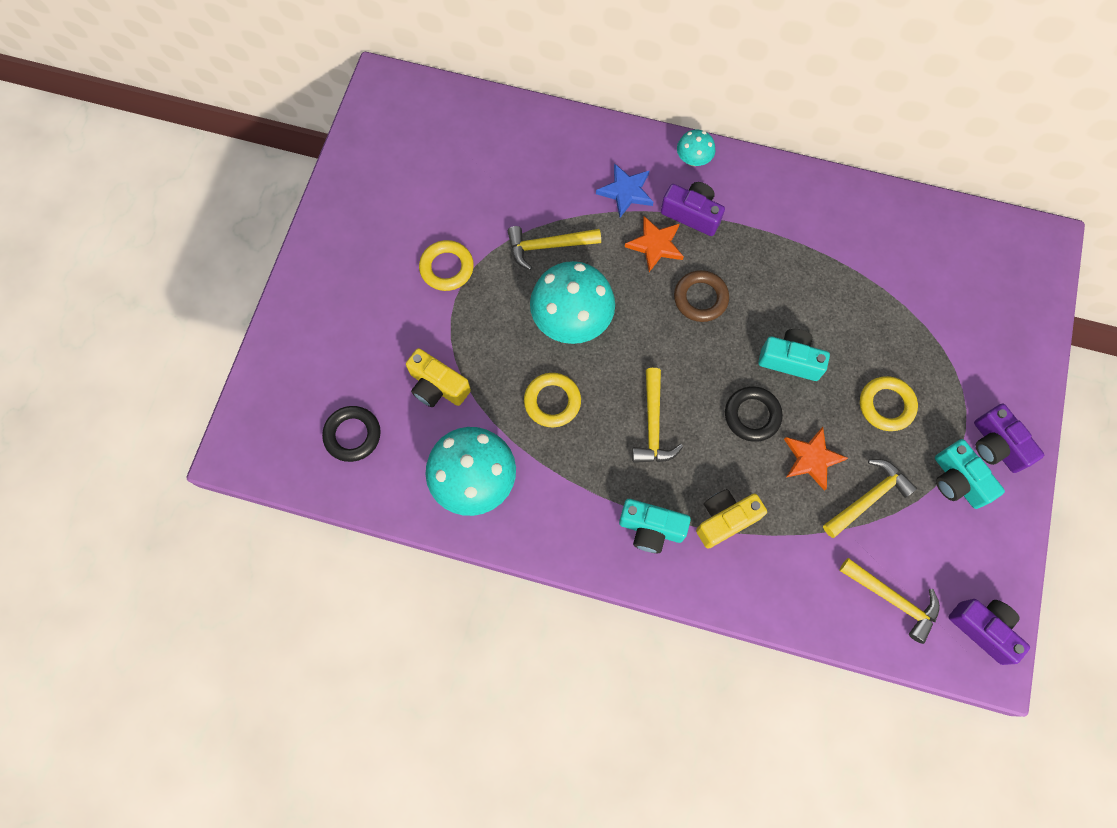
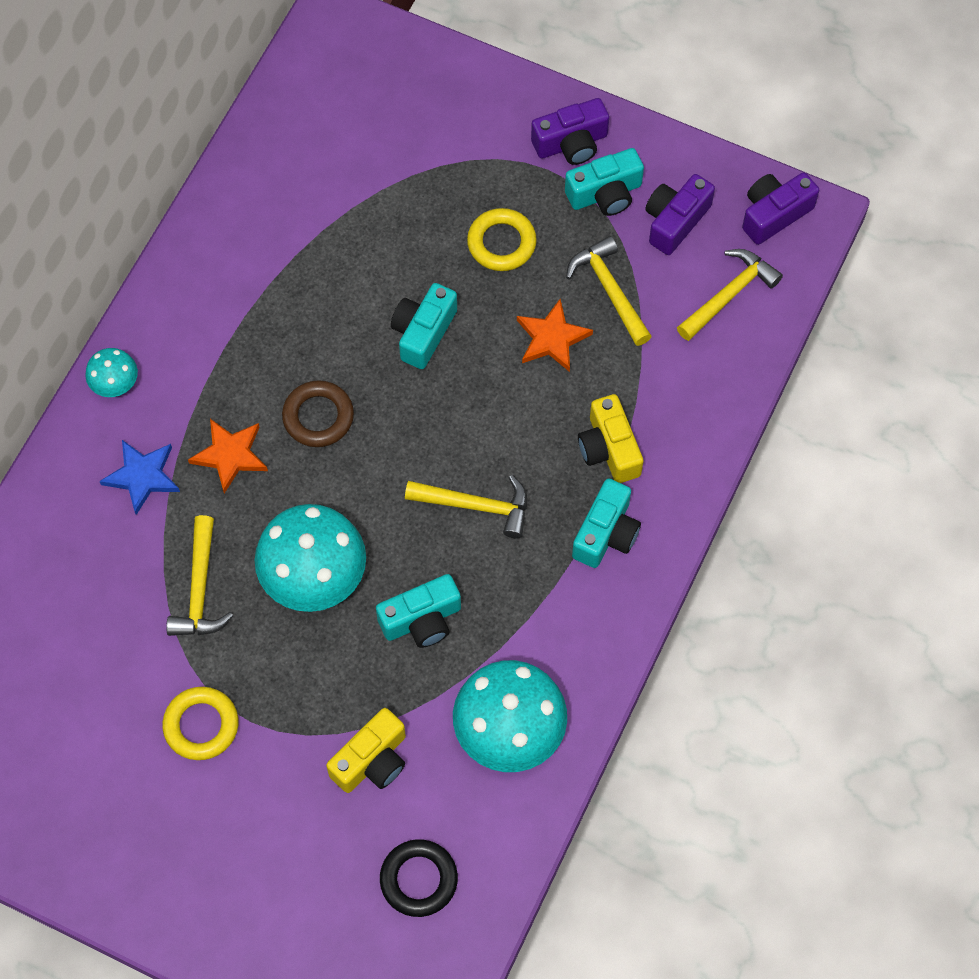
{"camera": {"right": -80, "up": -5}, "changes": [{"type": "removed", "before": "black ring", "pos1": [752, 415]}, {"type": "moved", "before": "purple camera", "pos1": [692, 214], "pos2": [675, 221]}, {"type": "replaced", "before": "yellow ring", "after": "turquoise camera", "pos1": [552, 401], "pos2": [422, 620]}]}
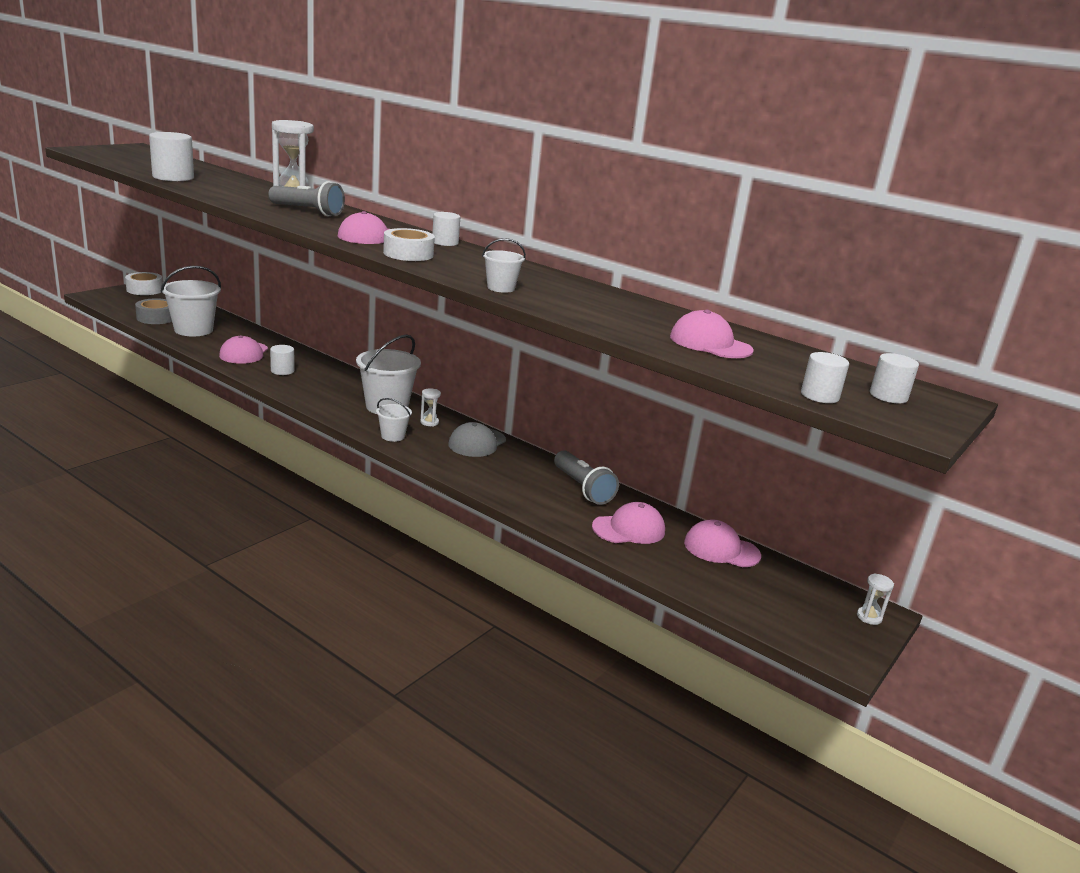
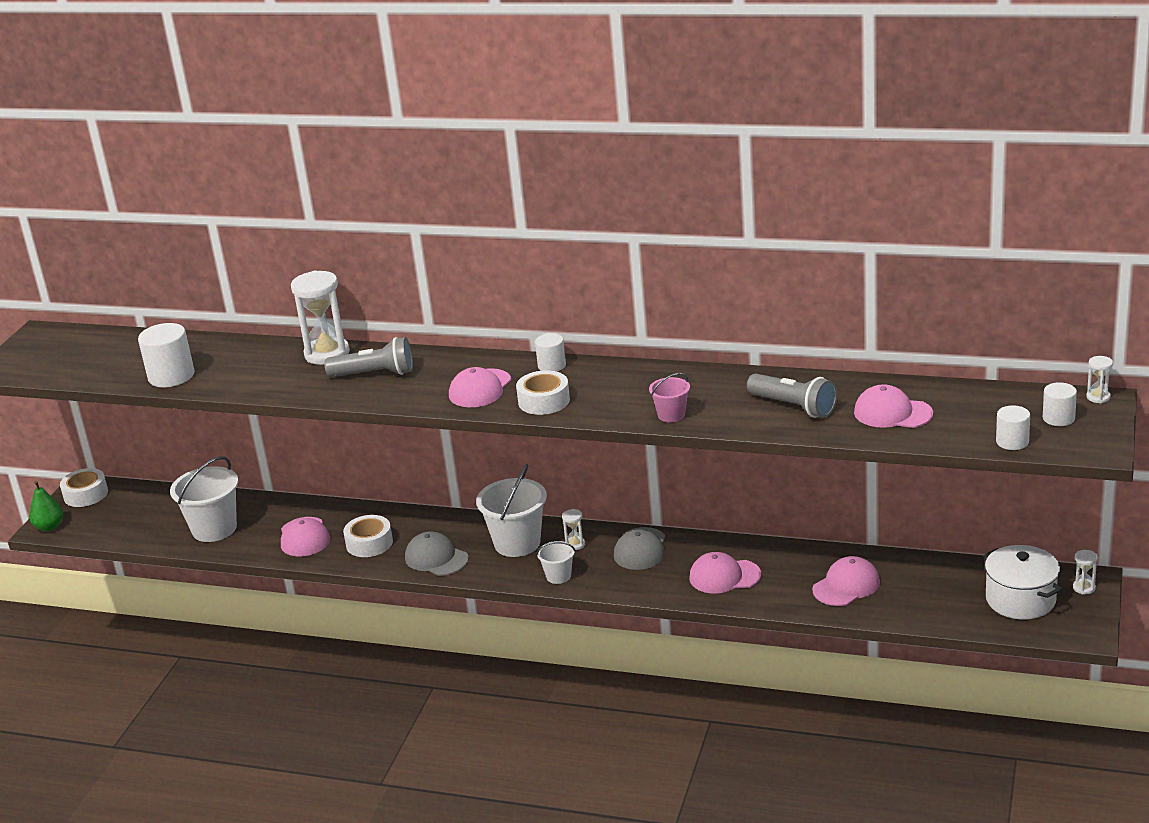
{"camera": {"right": -15, "up": 5}, "changes": [{"type": "removed", "before": "grey tape", "pos1": [156, 318]}, {"type": "added", "after": "green pear", "pos2": [49, 527]}, {"type": "added", "after": "grey cap", "pos2": [436, 558]}, {"type": "added", "after": "white pot", "pos2": [1020, 600]}, {"type": "added", "after": "white hourglass", "pos2": [1098, 397]}, {"type": "moved", "before": "grey flashlight", "pos1": [582, 488], "pos2": [794, 407]}, {"type": "moved", "before": "pink cap", "pos1": [721, 549], "pos2": [724, 576]}, {"type": "replaced", "before": "white cylinder", "after": "white tape", "pos1": [282, 371], "pos2": [369, 543]}, {"type": "recoloured", "before": "white bucket", "after": "pink bucket", "pos1": [501, 288], "pos2": [671, 415]}]}
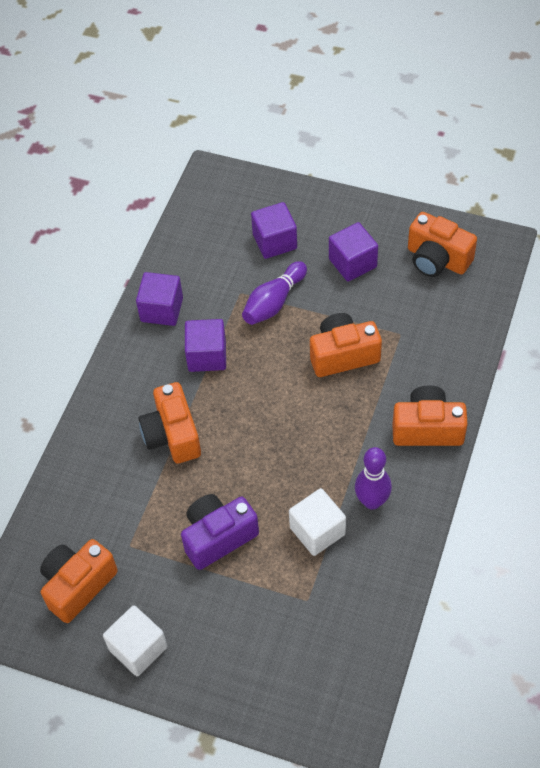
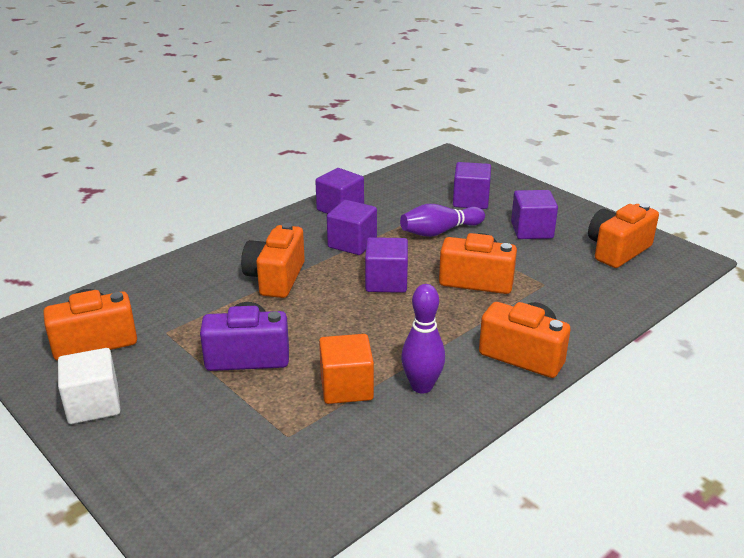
{"camera": {"right": 25, "up": -25}, "changes": [{"type": "added", "after": "purple cube", "pos2": [386, 282]}, {"type": "recoloured", "before": "white cube", "after": "orange cube", "pos1": [317, 531], "pos2": [346, 387]}, {"type": "turned", "before": "orange camera", "pos1": [437, 259], "pos2": [617, 250], "turn": 75}]}
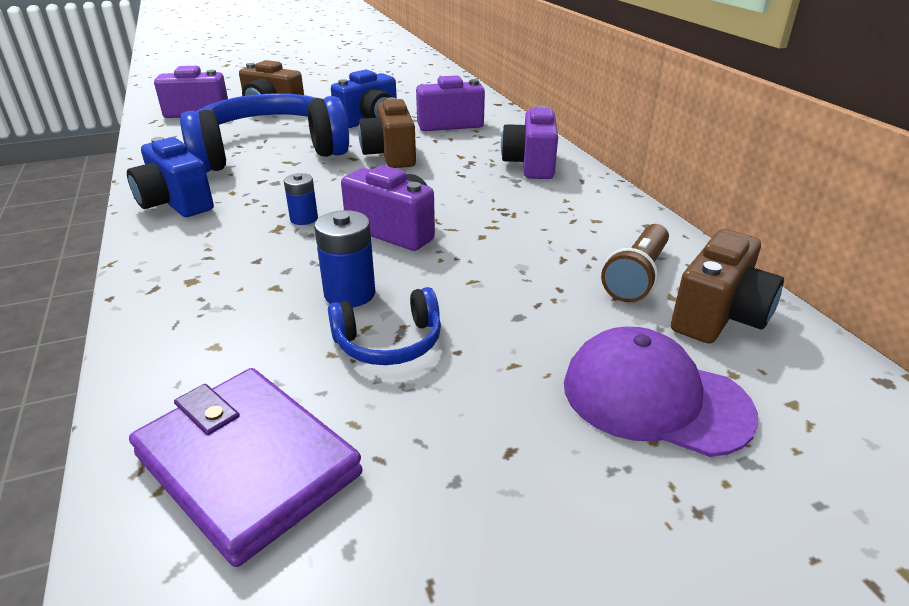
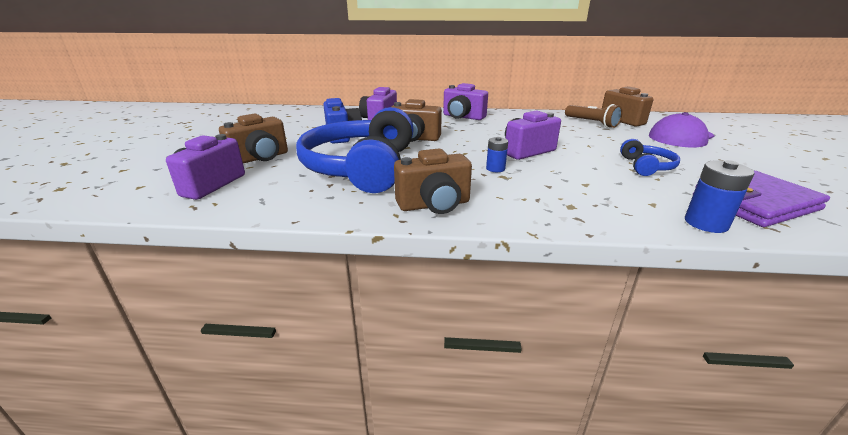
{"camera": {"right": -65, "up": -5}, "changes": [{"type": "moved", "before": "blue battery", "pos1": [350, 294], "pos2": [706, 223]}, {"type": "recoloured", "before": "blue camera", "after": "brown camera", "pos1": [175, 203], "pos2": [434, 205]}]}
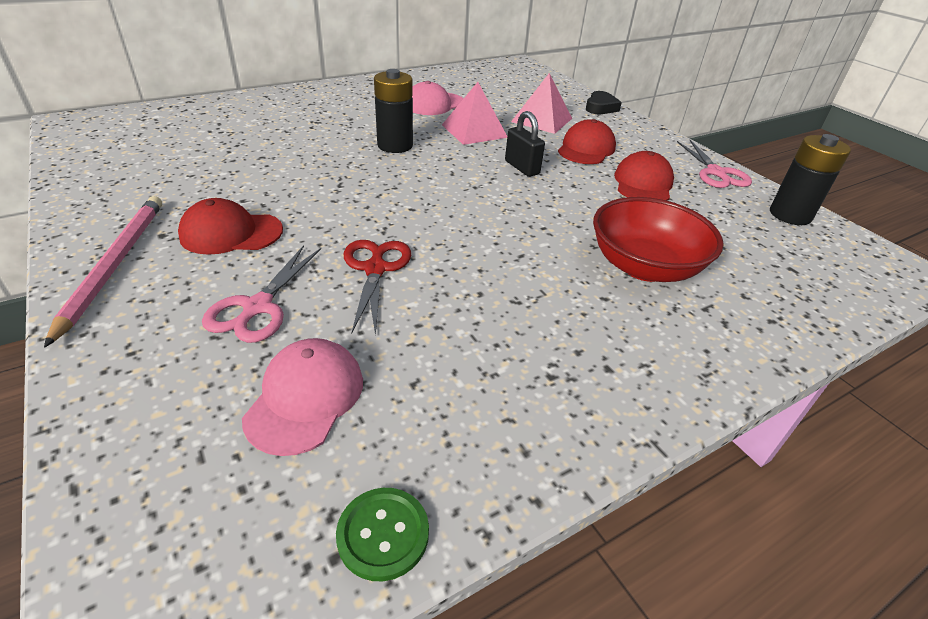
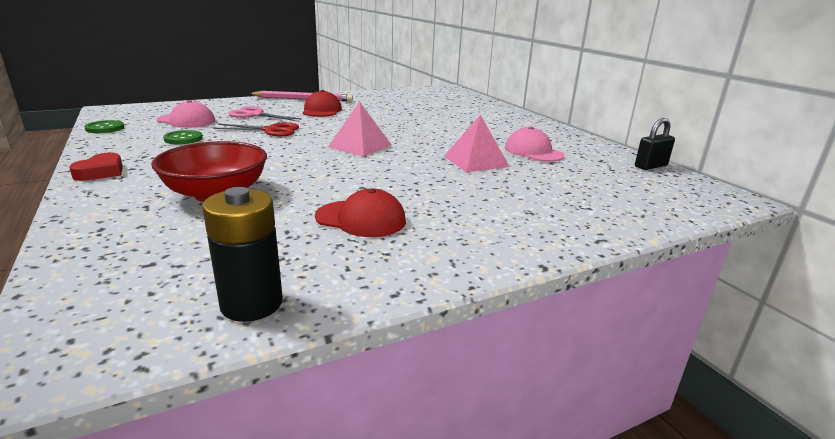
{"camera": {"right": 95, "up": -15}, "changes": [{"type": "removed", "before": "black battery", "pos1": [395, 145]}, {"type": "removed", "before": "red cap", "pos1": [586, 149]}, {"type": "removed", "before": "black heart", "pos1": [600, 107]}, {"type": "removed", "before": "pink scissors", "pos1": [716, 173]}, {"type": "added", "after": "red heart", "pos2": [101, 172]}, {"type": "added", "after": "green button", "pos2": [183, 139]}, {"type": "moved", "before": "black padlock", "pos1": [522, 168], "pos2": [650, 166]}, {"type": "moved", "before": "pink pyramid", "pos1": [542, 120], "pos2": [360, 146]}]}
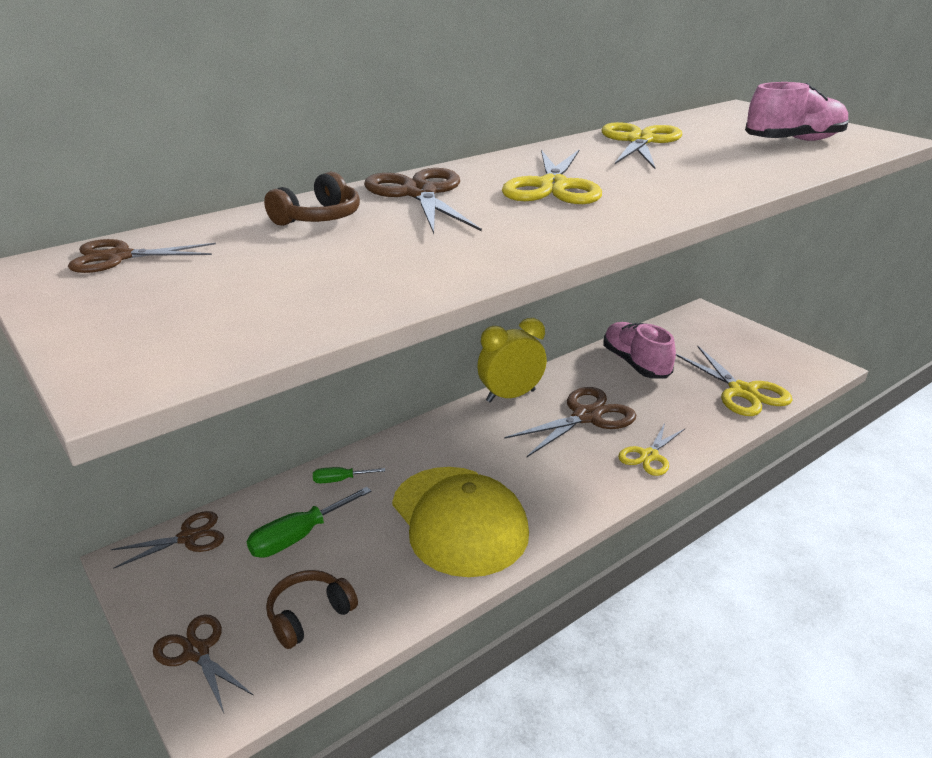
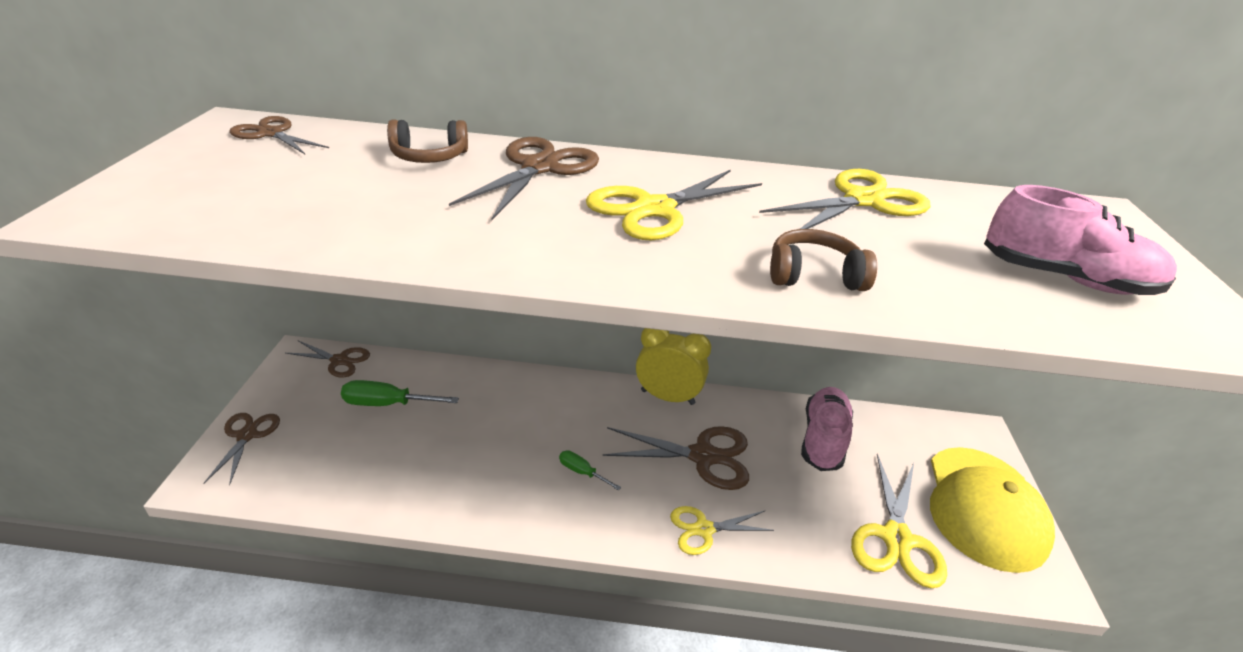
{"camera": {"right": 40, "up": 5}, "changes": [{"type": "moved", "before": "brown headphones", "pos1": [309, 615], "pos2": [814, 275]}, {"type": "moved", "before": "green screwdriver", "pos1": [340, 480], "pos2": [582, 472]}, {"type": "moved", "before": "yellow cap", "pos1": [459, 520], "pos2": [984, 507]}]}
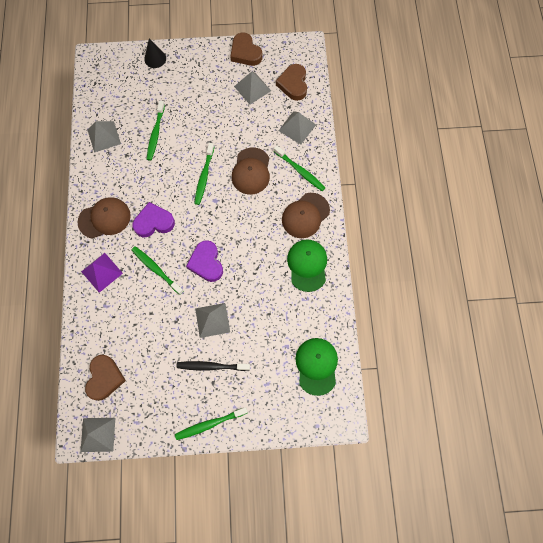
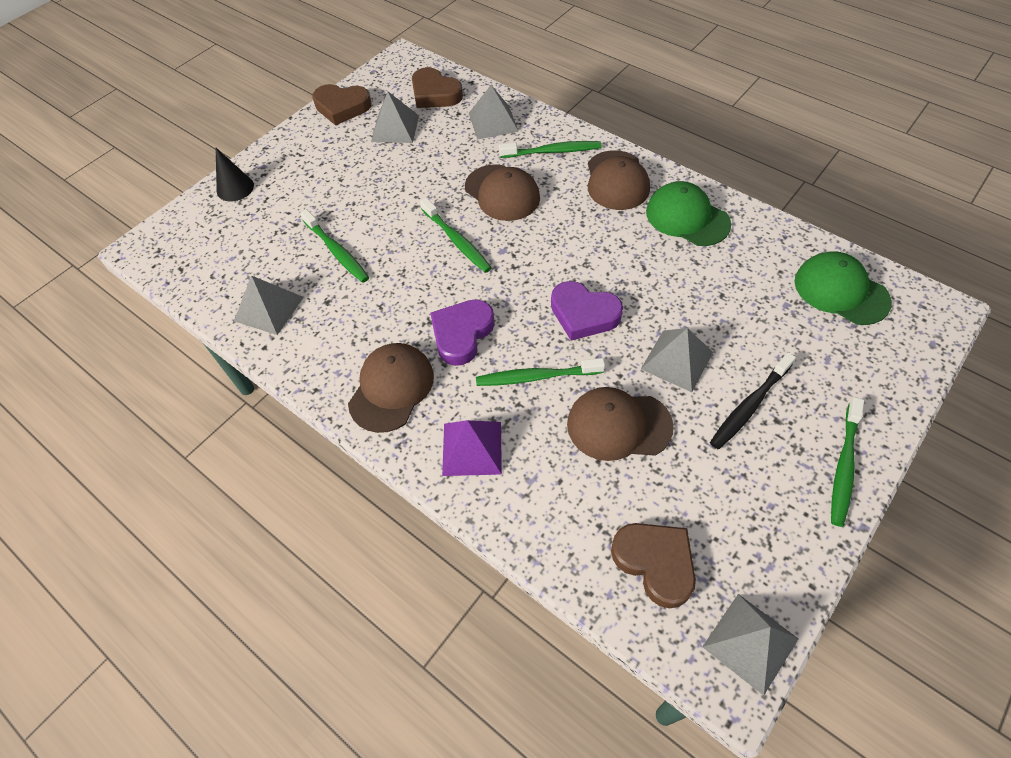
{"camera": {"right": -45, "up": -15}, "changes": [{"type": "added", "after": "brown cap", "pos2": [618, 425]}]}
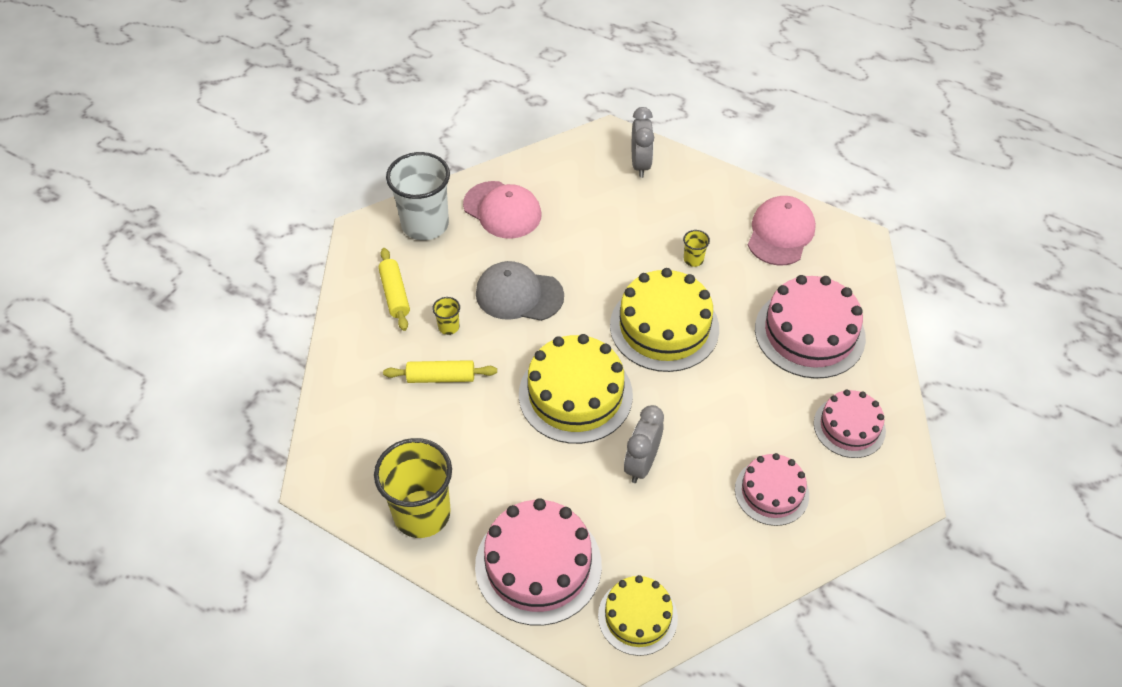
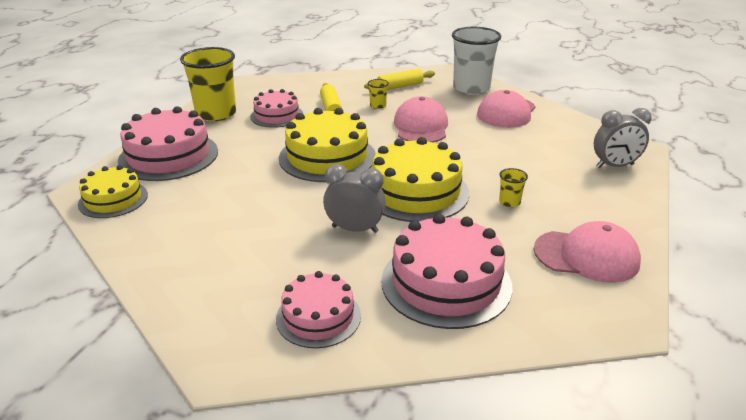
{"camera": {"right": 80, "up": -20}, "changes": [{"type": "moved", "before": "grey clock", "pos1": [641, 464], "pos2": [355, 229]}, {"type": "moved", "before": "pink cake", "pos1": [771, 492], "pos2": [276, 115]}, {"type": "recoloured", "before": "grey cap", "after": "pink cap", "pos1": [519, 295], "pos2": [421, 126]}]}
